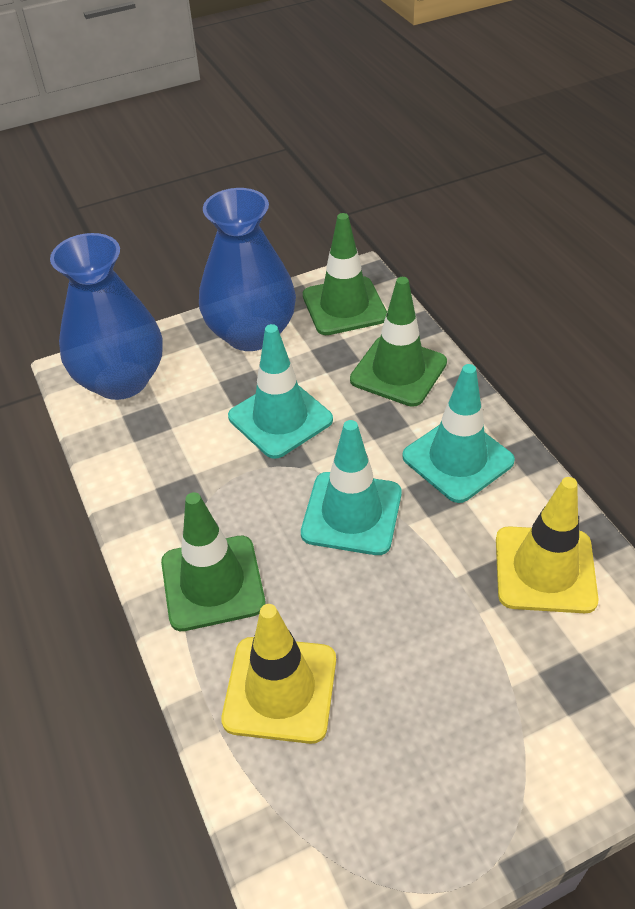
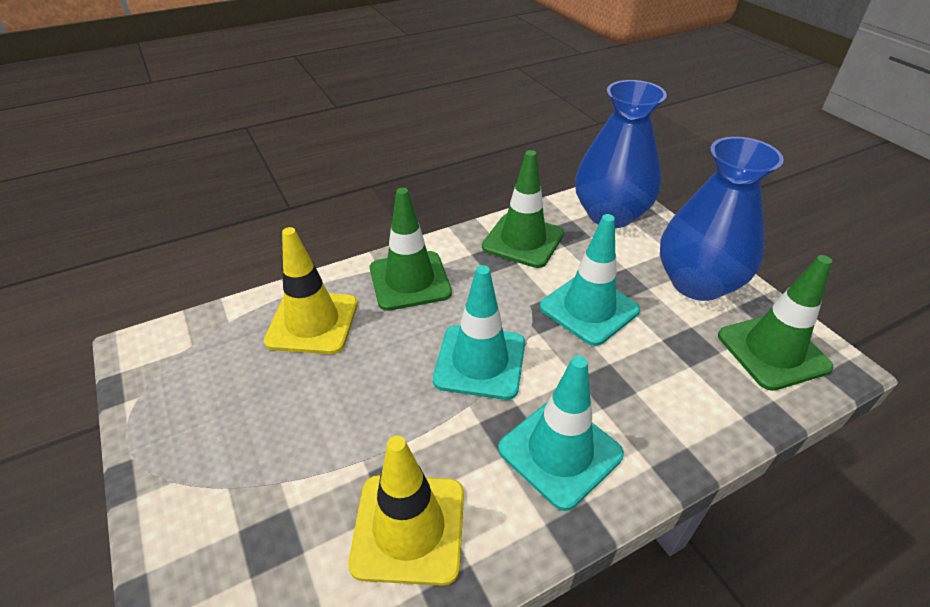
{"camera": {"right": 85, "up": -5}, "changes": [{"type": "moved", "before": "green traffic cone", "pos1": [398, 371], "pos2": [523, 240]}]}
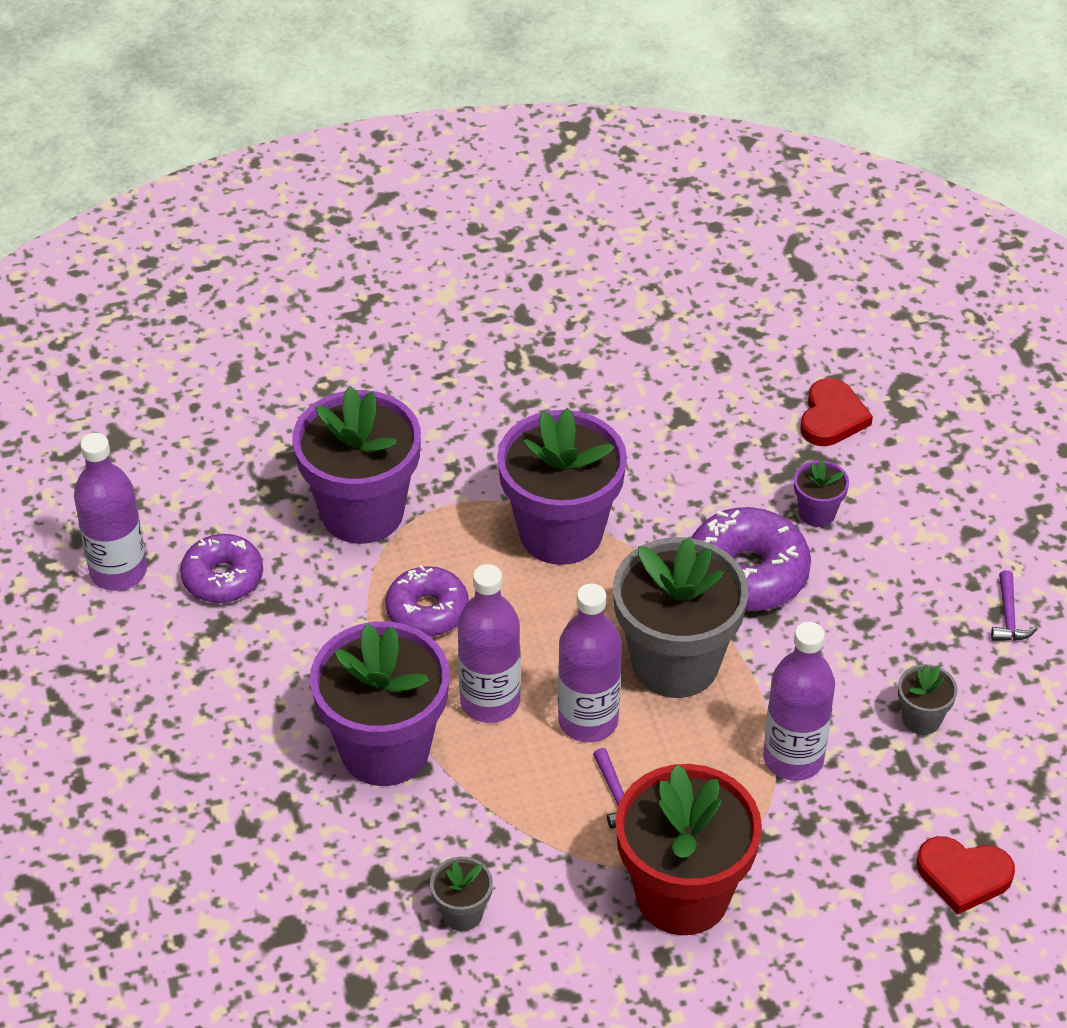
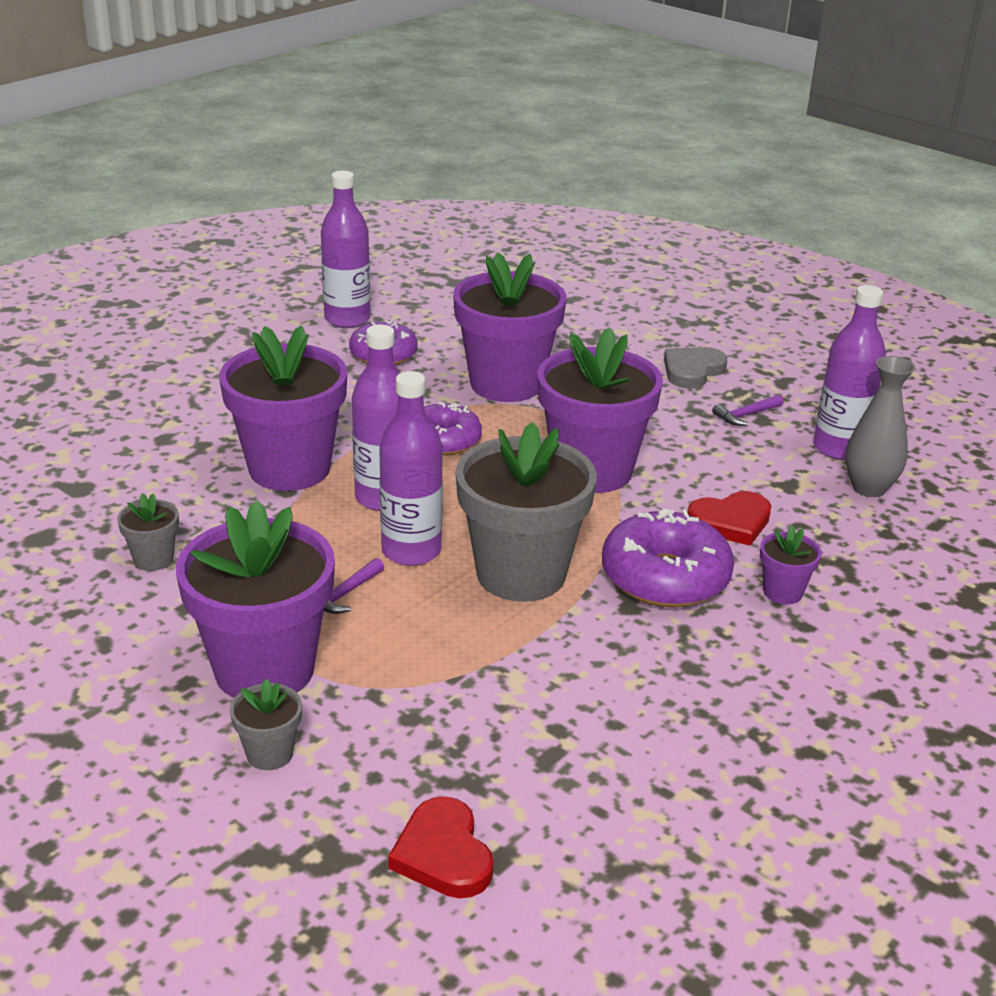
{"camera": {"right": 55, "up": -15}, "changes": [{"type": "added", "after": "grey heart", "pos2": [692, 371]}, {"type": "added", "after": "grey vase", "pos2": [869, 488]}, {"type": "moved", "before": "purple bottle", "pos1": [793, 758], "pos2": [839, 448]}, {"type": "moved", "before": "red heart", "pos1": [832, 417], "pos2": [730, 522]}, {"type": "moved", "before": "grey flower pot", "pos1": [921, 719], "pos2": [270, 753]}, {"type": "moved", "before": "purple hammer", "pos1": [1008, 616], "pos2": [745, 415]}, {"type": "recoloured", "before": "red flower pot", "after": "purple flower pot", "pos1": [682, 895], "pos2": [264, 669]}]}
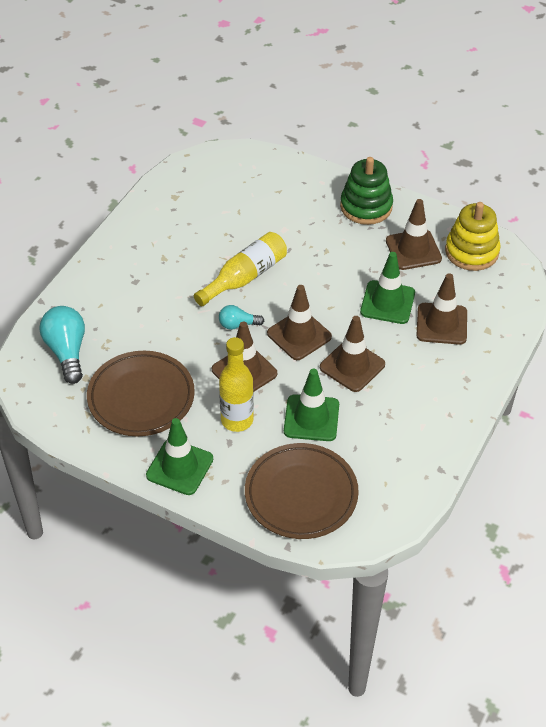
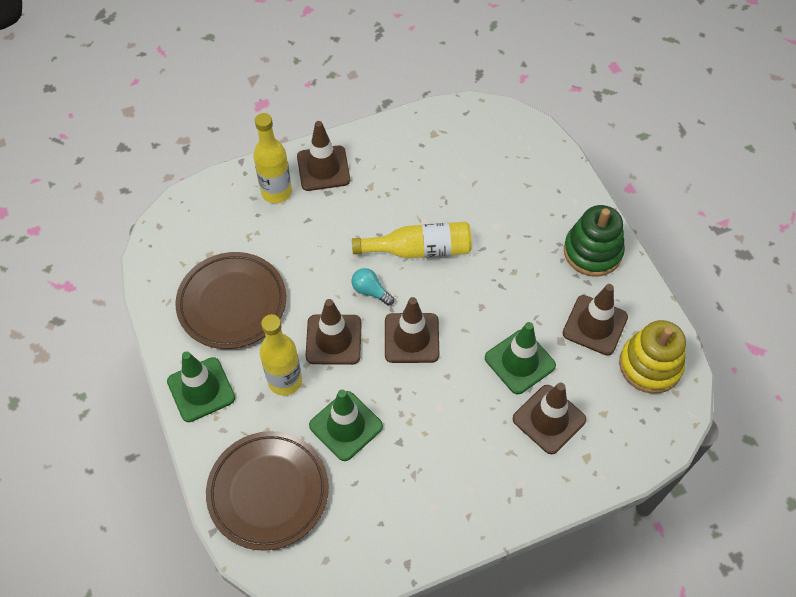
{"camera": {"right": 40, "up": 10}, "changes": [{"type": "removed", "before": "turquoise light bulb", "pos1": [67, 351]}, {"type": "added", "after": "yellow bottle", "pos2": [276, 192]}, {"type": "moved", "before": "brown traffic cone", "pos1": [352, 366], "pos2": [323, 168]}]}
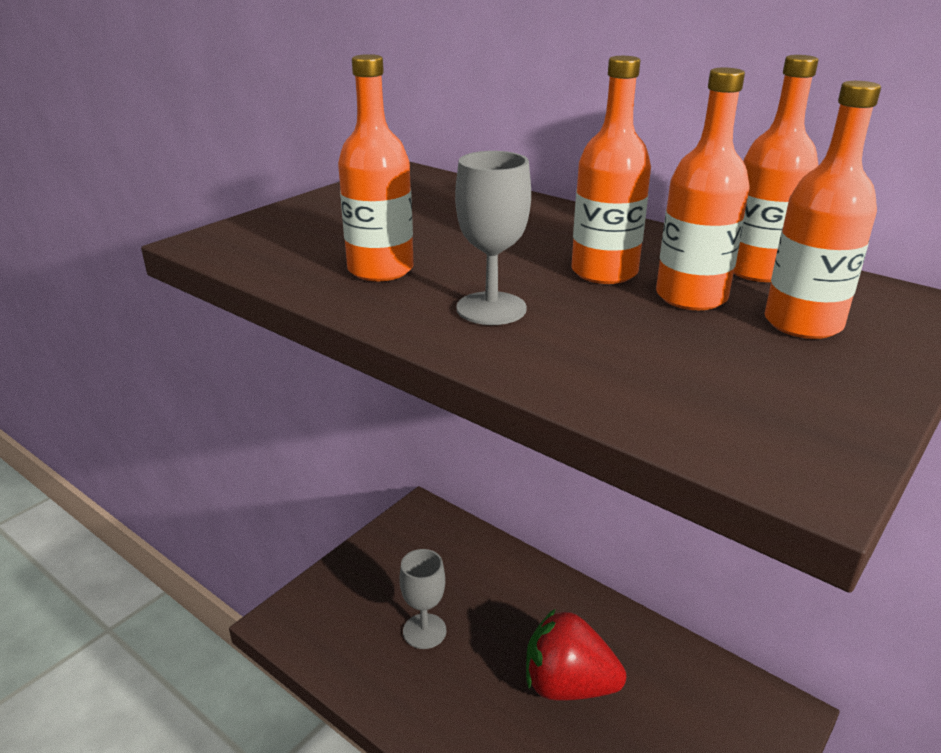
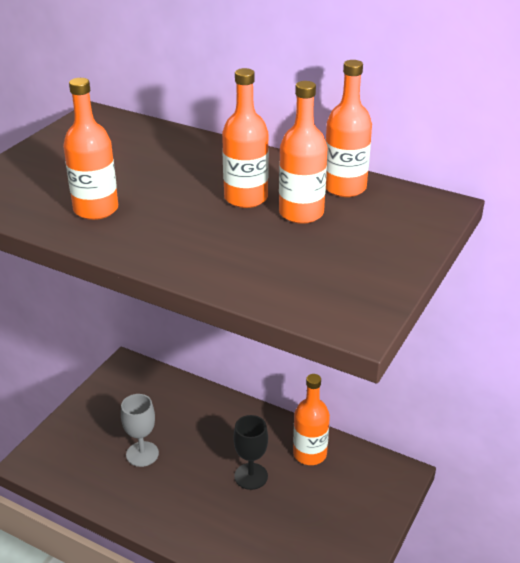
{"camera": {"right": -10, "up": 5}, "changes": [{"type": "removed", "before": "grey goblet", "pos1": [491, 308]}, {"type": "moved", "before": "orange bottle", "pos1": [802, 323], "pos2": [309, 454]}, {"type": "replaced", "before": "red strawberry", "after": "black goblet", "pos1": [568, 685], "pos2": [251, 476]}]}
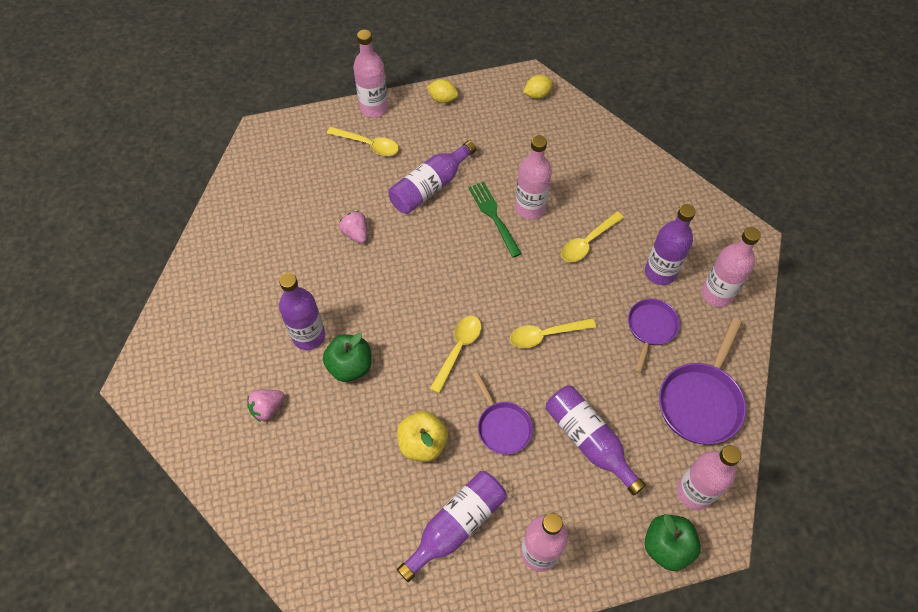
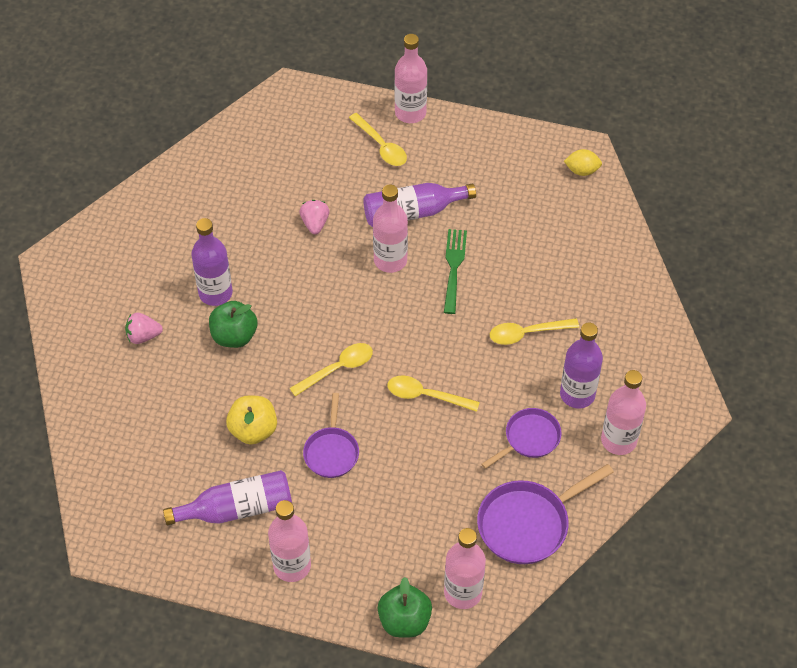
{"camera": {"right": 30, "up": -5}, "changes": [{"type": "removed", "before": "yellow lemon", "pos1": [443, 99]}, {"type": "removed", "before": "purple bottle", "pos1": [588, 440]}, {"type": "moved", "before": "pink bottle", "pos1": [530, 208], "pos2": [390, 260]}]}
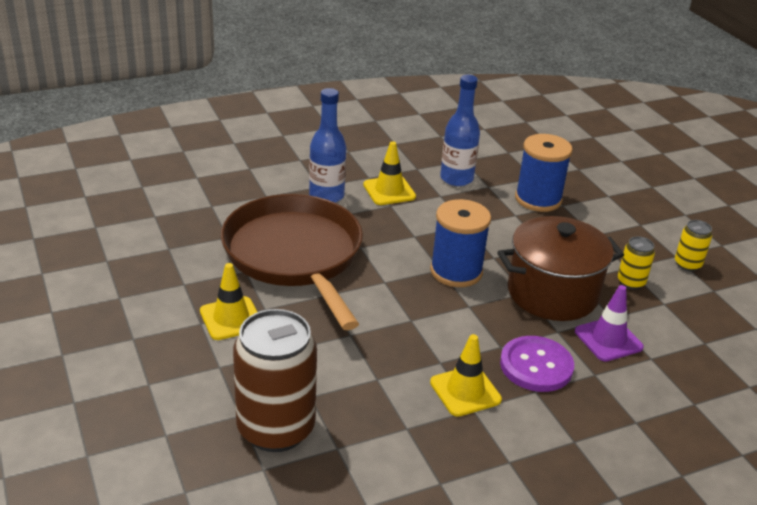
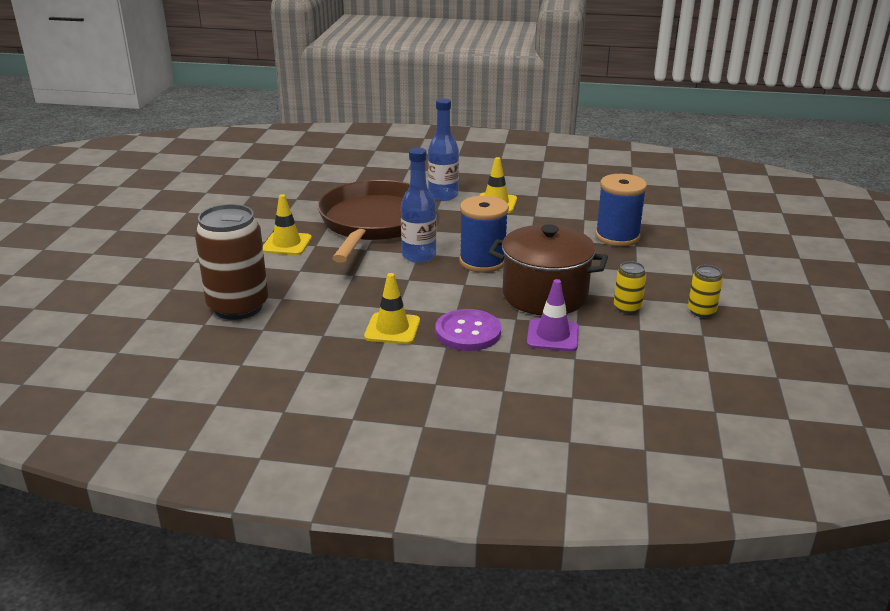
{"camera": {"right": 35, "up": -5}, "changes": [{"type": "moved", "before": "blue bottle", "pos1": [456, 178], "pos2": [419, 256]}]}
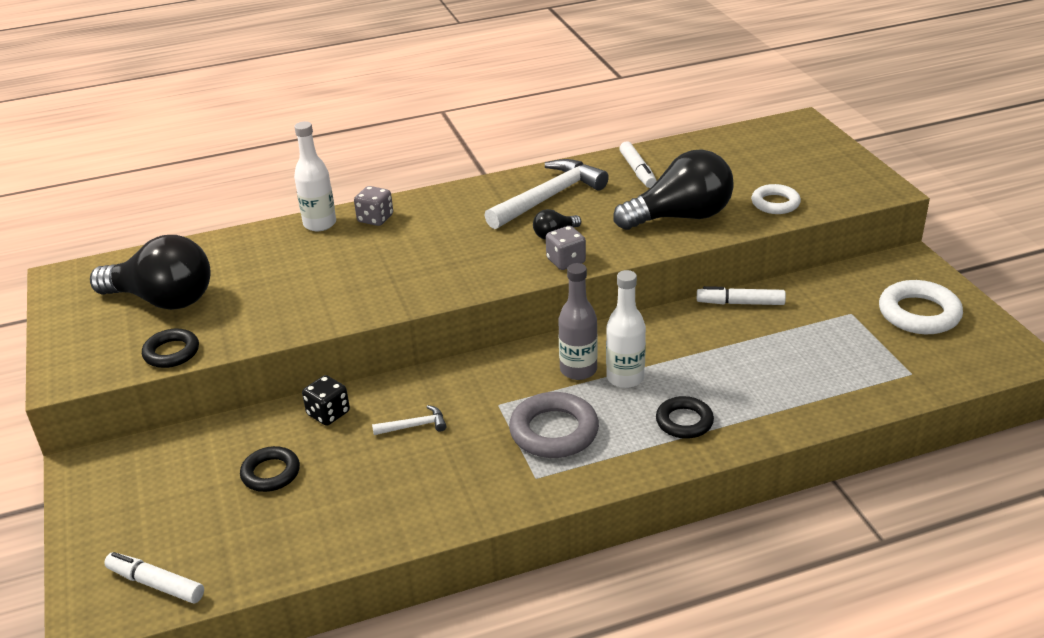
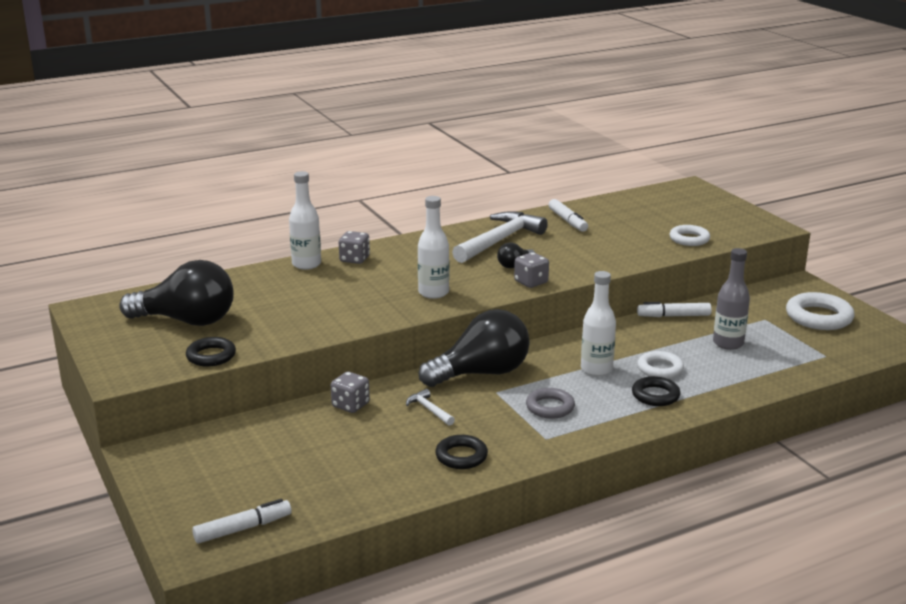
{"camera": {"right": -10, "up": -10}, "changes": [{"type": "added", "after": "white bottle", "pos2": [433, 293]}, {"type": "added", "after": "white ring", "pos2": [660, 369]}, {"type": "moved", "before": "black ring", "pos1": [271, 473], "pos2": [461, 456]}, {"type": "moved", "before": "grey bottle", "pos1": [578, 370], "pos2": [728, 343]}, {"type": "moved", "before": "black light bulb", "pos1": [680, 217], "pos2": [481, 373]}, {"type": "recoloured", "before": "black dice", "after": "grey dice", "pos1": [328, 413], "pos2": [350, 405]}, {"type": "turned", "before": "white marker", "pos1": [156, 584], "pos2": [243, 528], "turn": 135}, {"type": "turned", "before": "white hammer", "pos1": [414, 426], "pos2": [429, 410], "turn": -105}, {"type": "resized", "before": "grey ring", "pos1": [554, 431], "pos2": [550, 407], "scale": 0.64}]}
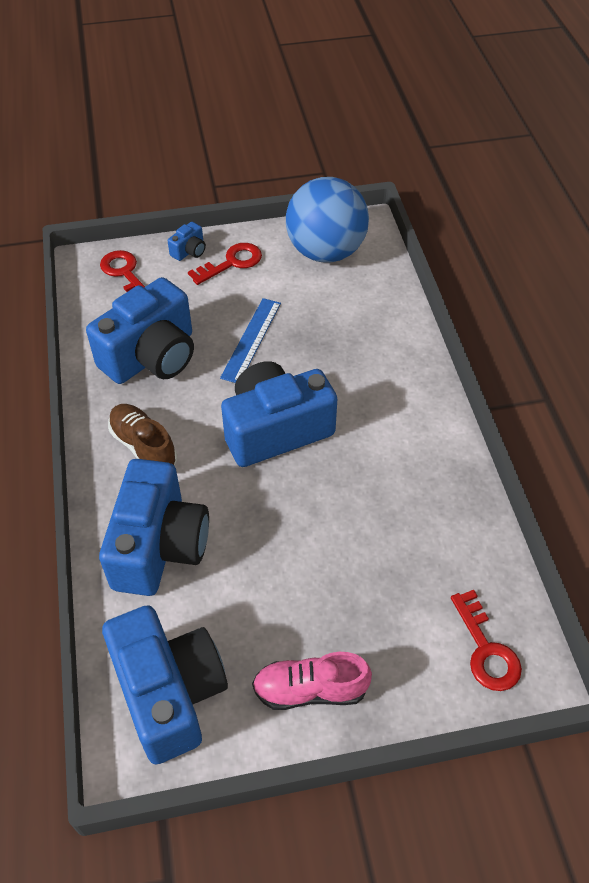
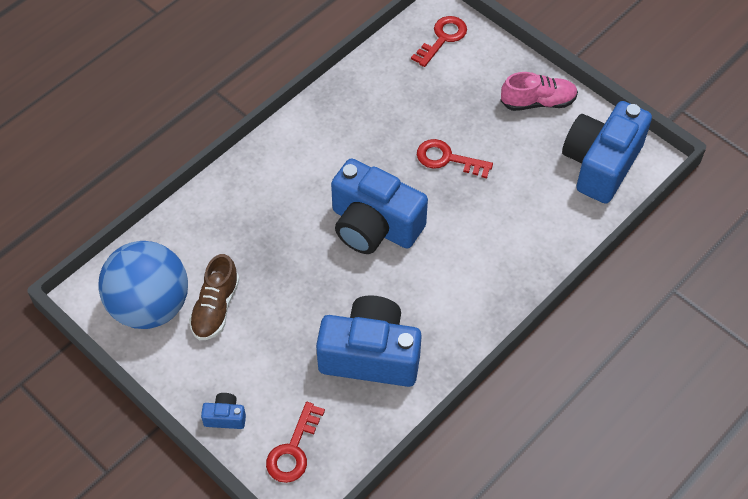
{"camera": {"right": -125, "up": 5}, "changes": [{"type": "removed", "before": "blue camera", "pos1": [159, 546]}, {"type": "removed", "before": "blue ruler", "pos1": [251, 340]}, {"type": "moved", "before": "brown shoe", "pos1": [143, 446], "pos2": [215, 308]}, {"type": "moved", "before": "red key", "pos1": [231, 263], "pos2": [447, 159]}, {"type": "turned", "before": "pink shoe", "pos1": [310, 690], "pos2": [538, 102], "turn": -60}]}
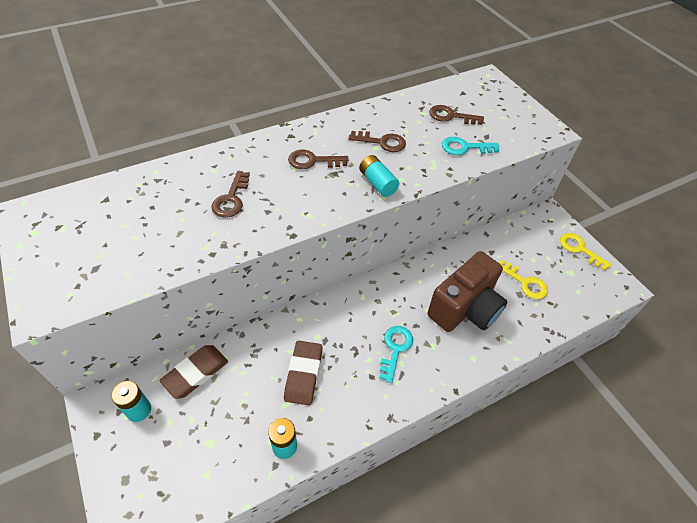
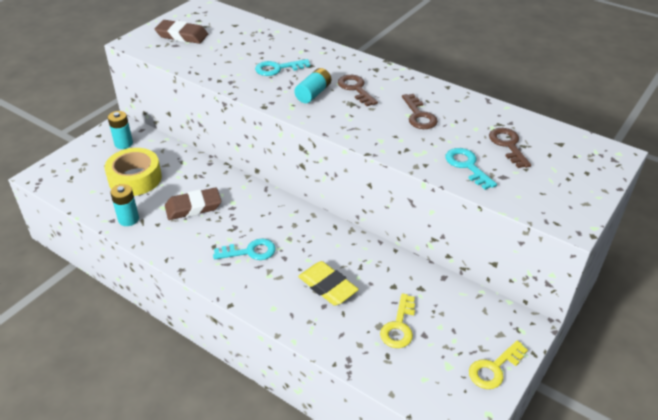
{"camera": {"right": 65, "up": -10}, "changes": [{"type": "added", "after": "yellow tape", "pos2": [135, 178]}, {"type": "moved", "before": "brown eraser", "pos1": [195, 373], "pos2": [182, 35]}, {"type": "moved", "before": "turquoise battery", "pos1": [377, 183], "pos2": [313, 93]}, {"type": "replaced", "before": "brown camera", "after": "yellow eraser", "pos1": [465, 309], "pos2": [327, 286]}, {"type": "recoloured", "before": "brown key", "after": "turquoise key", "pos1": [231, 199], "pos2": [278, 68]}, {"type": "turned", "before": "yellow key", "pos1": [580, 249], "pos2": [494, 368], "turn": -150}]}
